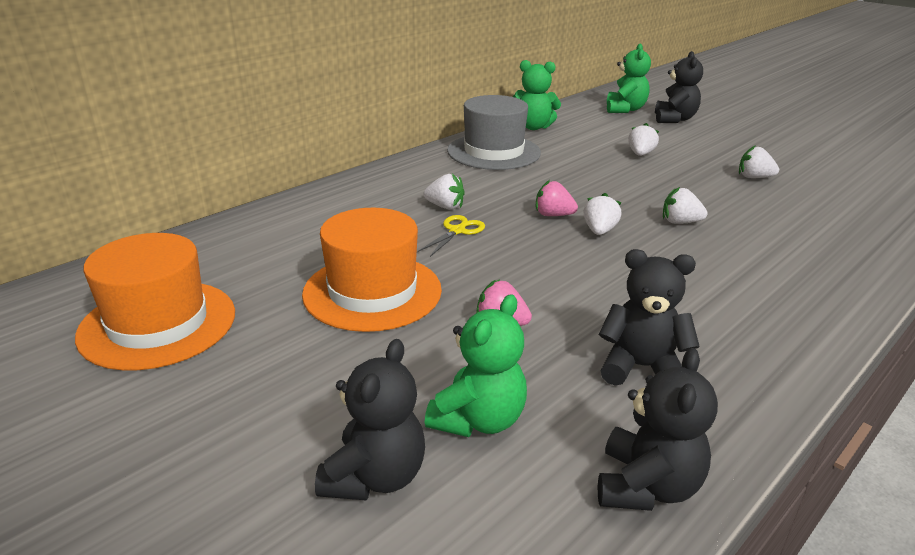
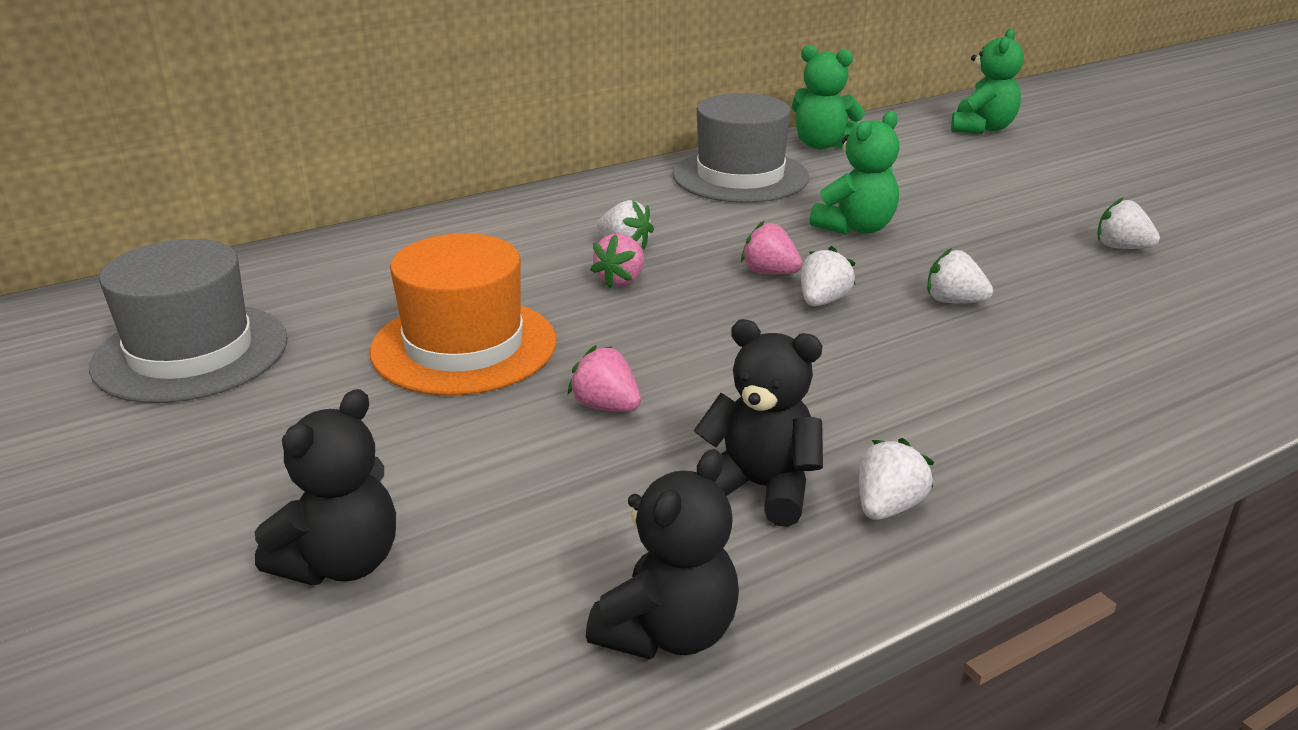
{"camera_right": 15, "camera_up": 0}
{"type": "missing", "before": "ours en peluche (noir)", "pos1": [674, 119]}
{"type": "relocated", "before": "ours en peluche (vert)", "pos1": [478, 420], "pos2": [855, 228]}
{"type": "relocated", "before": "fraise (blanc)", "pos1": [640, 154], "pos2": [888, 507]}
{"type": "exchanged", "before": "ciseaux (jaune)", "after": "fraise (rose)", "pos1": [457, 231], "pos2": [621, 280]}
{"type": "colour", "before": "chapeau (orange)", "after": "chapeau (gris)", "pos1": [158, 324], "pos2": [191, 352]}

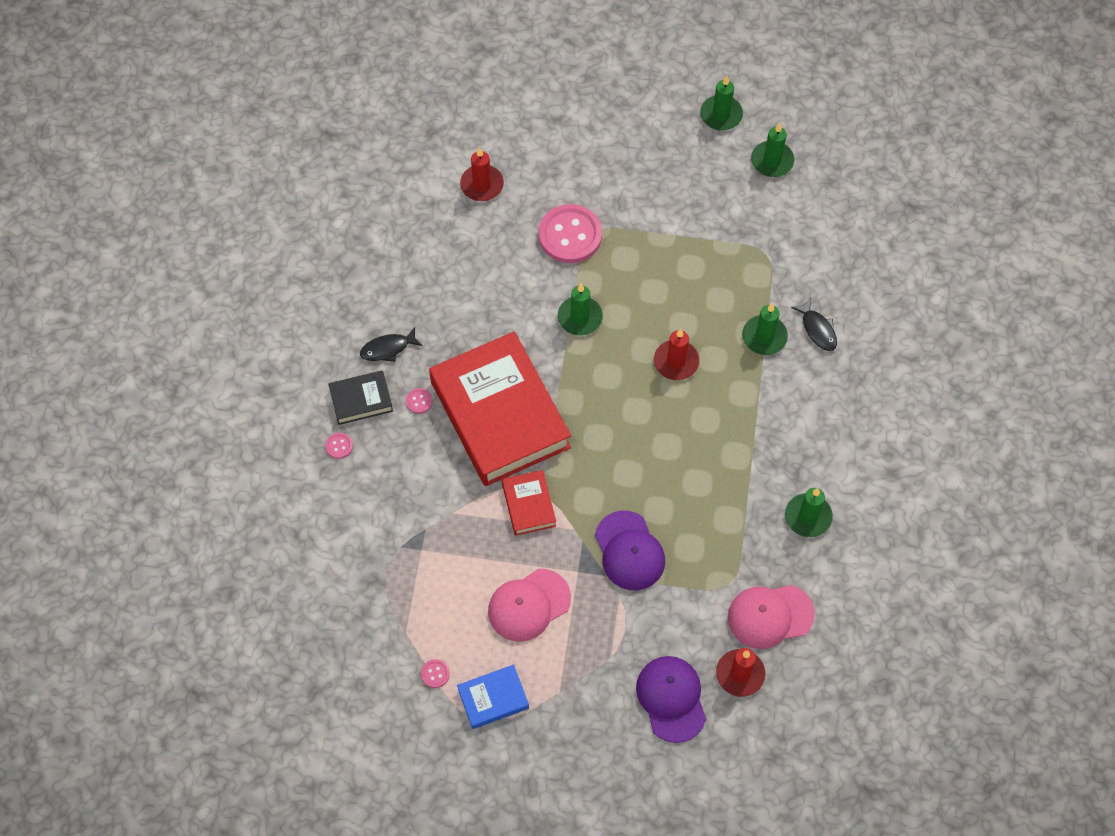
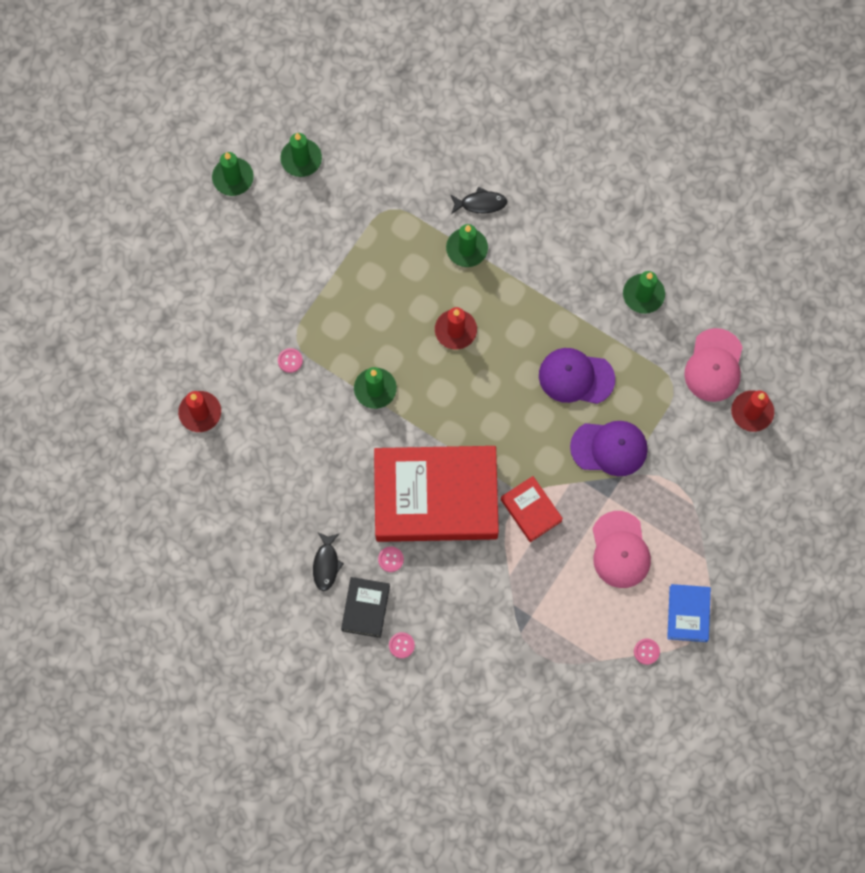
{"camera_right": -65, "camera_up": 10}
{"type": "relocated", "before": "casquette (violet)", "pos1": [671, 699], "pos2": [576, 377]}
{"type": "spun", "before": "livre (rouge)", "pos1": [528, 505], "pos2": [531, 510], "turn": 45}
{"type": "size", "before": "bouton (rose)", "pos1": [570, 235], "pos2": [290, 360], "scale": 0.4}

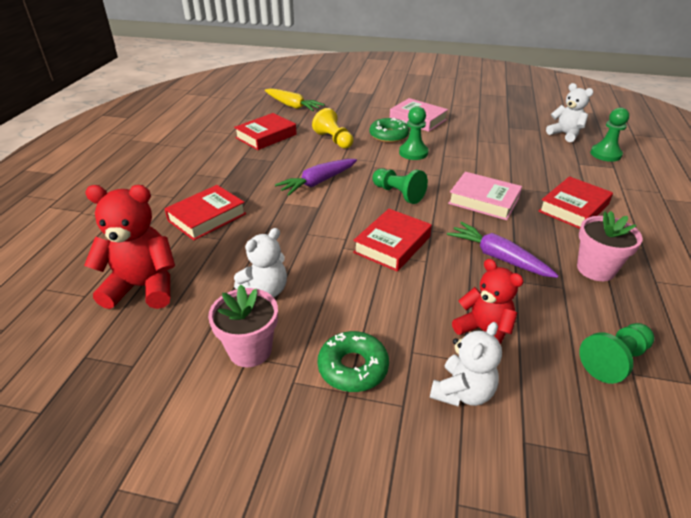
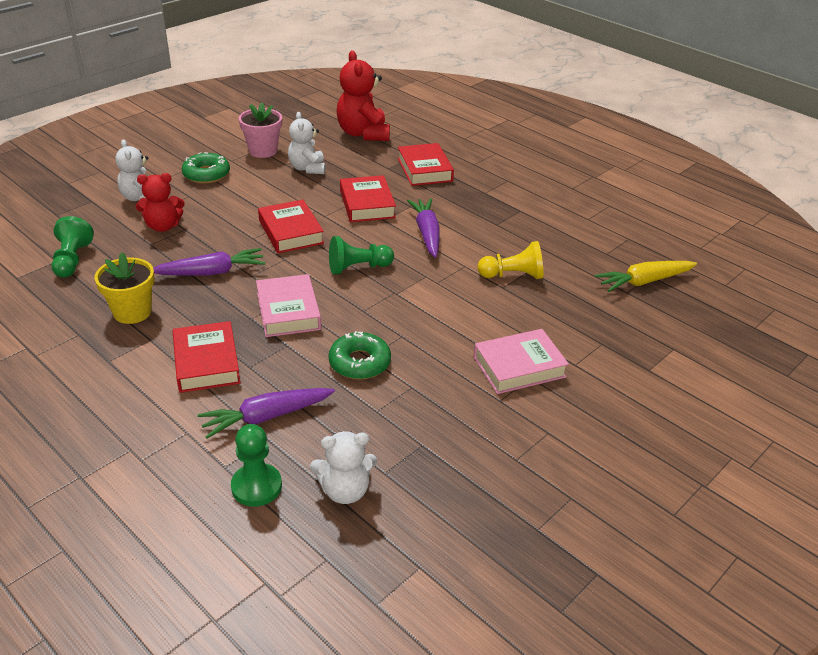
{"camera_right": 120, "camera_up": 0}
{"type": "missing", "before": "pion (vert)", "pos1": [413, 153]}
{"type": "appeared", "after": "carotte (violet)", "pos2": [266, 417]}
{"type": "relocated", "before": "livre (rouge)", "pos1": [266, 136], "pos2": [367, 204]}
{"type": "relocated", "before": "beignet (vert)", "pos1": [389, 135], "pos2": [359, 362]}
{"type": "colour", "before": "pot de fleurs (rose)", "after": "pot de fleurs (jaune)", "pos1": [595, 269], "pos2": [132, 312]}
{"type": "spun", "before": "ours en peluche (rouge)", "pos1": [143, 287], "pos2": [363, 134], "turn": 135}
{"type": "spun", "before": "livre (rose)", "pos1": [483, 201], "pos2": [288, 311], "turn": -75}

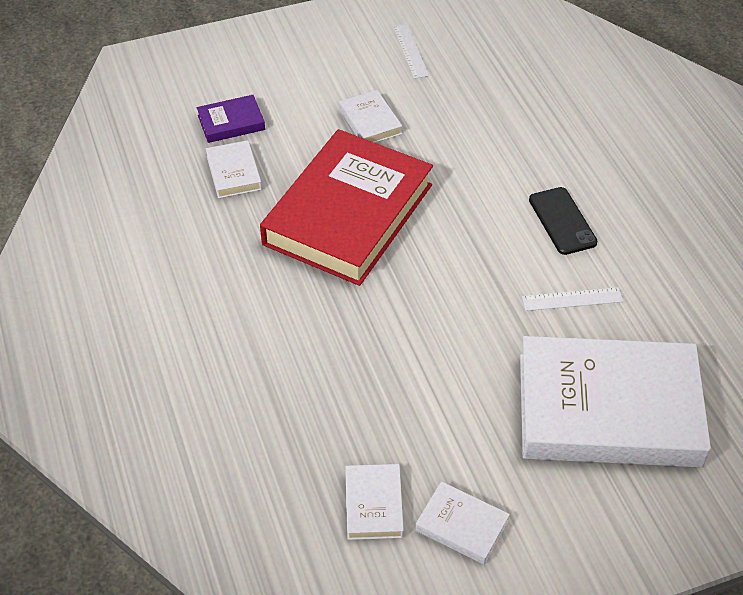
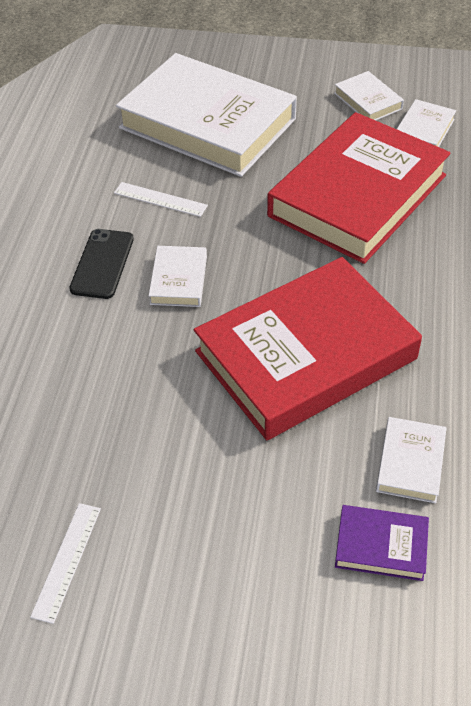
{"camera_right": -150, "camera_up": 0}
{"type": "appeared", "after": "livre (rouge)", "pos2": [358, 195]}
{"type": "relocated", "before": "livre (blanc)", "pos1": [370, 122], "pos2": [178, 280]}

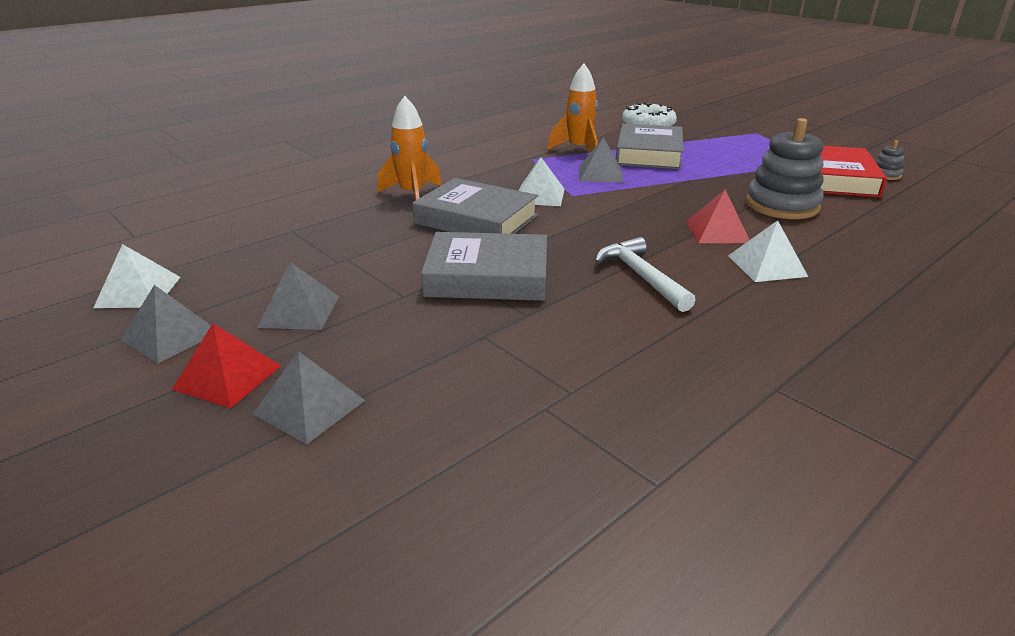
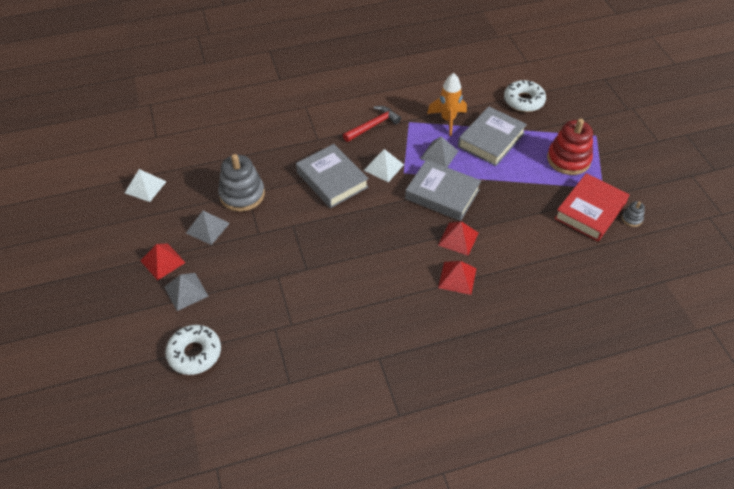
{"camera_right": 25, "camera_up": 20}
{"type": "missing", "before": "pyramide (gris)", "pos1": [170, 336]}
{"type": "missing", "before": "fusée (orange)", "pos1": [412, 195]}
{"type": "missing", "before": "marteau (blanc)", "pos1": [641, 276]}
{"type": "appeared", "after": "beignet (blanc)", "pos2": [194, 353]}
{"type": "appeared", "after": "marteau (rouge)", "pos2": [373, 125]}
{"type": "appeared", "after": "jouet à empiler (rouge)", "pos2": [568, 159]}
{"type": "relocated", "before": "livre (gris)", "pos1": [487, 276], "pos2": [442, 194]}
{"type": "relocated", "before": "jouet à empiler (gris)", "pos1": [782, 205], "pos2": [242, 194]}
{"type": "colour", "before": "pyramide (blanc)", "after": "pyramide (rouge)", "pos1": [766, 266], "pos2": [457, 278]}

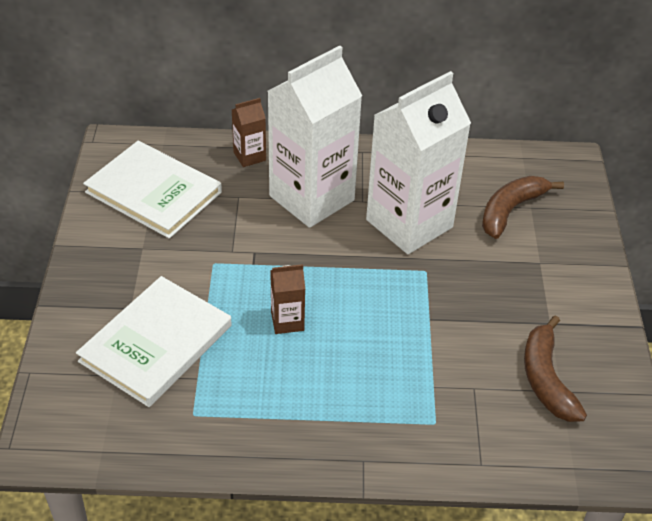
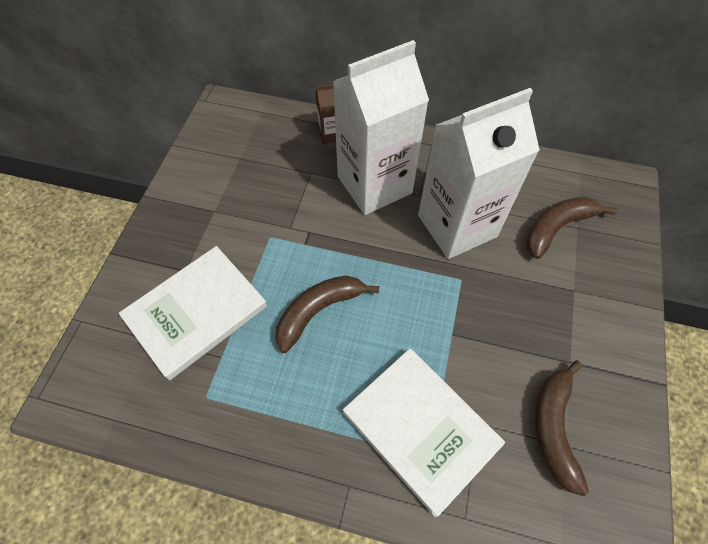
{"camera_right": 15, "camera_up": 15}
{"type": "relocated", "before": "livre (blanc)", "pos1": [153, 192], "pos2": [420, 428]}
{"type": "exchanged", "before": "brique de lait (marron)", "after": "banane (marron)", "pos1": [287, 321], "pos2": [318, 311]}

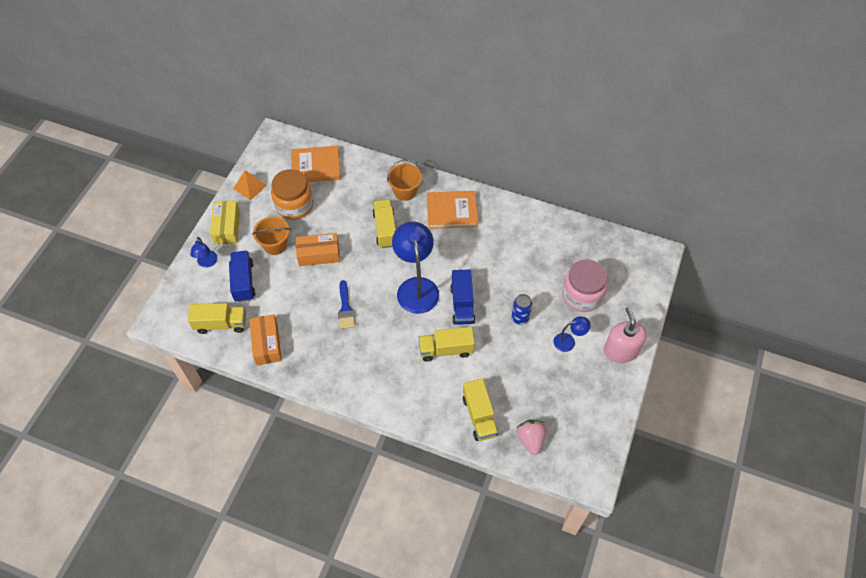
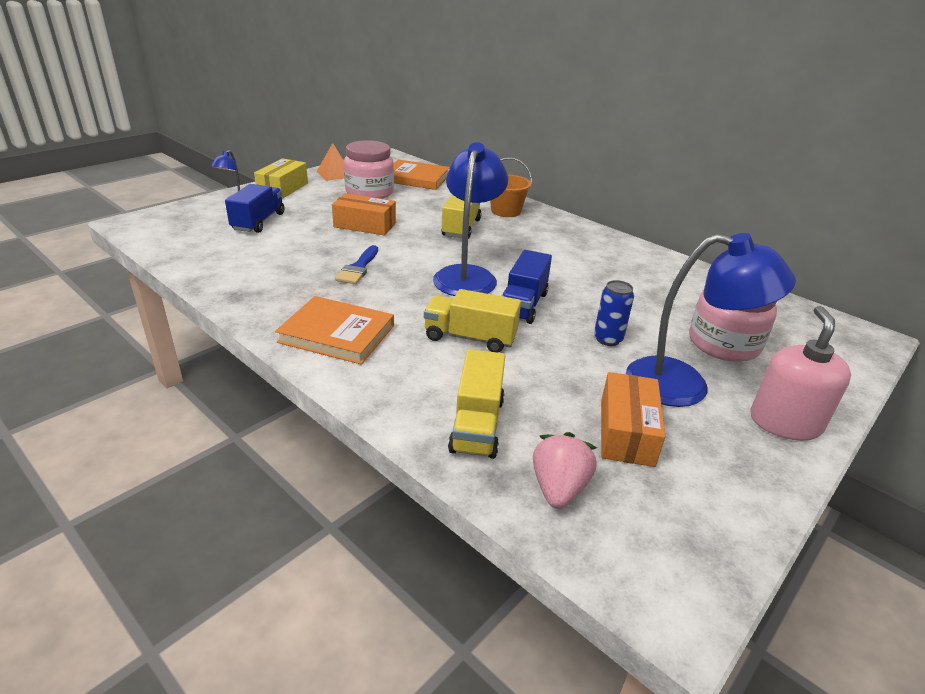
{"camera_right": 20, "camera_up": -25}
{"type": "missing", "before": "camion (jaune)", "pos1": [221, 324]}
{"type": "missing", "before": "seau (orange)", "pos1": [275, 245]}
{"type": "relocated", "before": "boîte (orange)", "pos1": [267, 344], "pos2": [626, 432]}
{"type": "relocated", "before": "livre (orange)", "pos1": [452, 211], "pos2": [337, 334]}
{"type": "colour", "before": "bocal (orange)", "after": "bocal (rose)", "pos1": [294, 205], "pos2": [369, 193]}
{"type": "size", "before": "lampe (bleu)", "pos1": [568, 341], "pos2": [684, 385], "scale": 2.05}

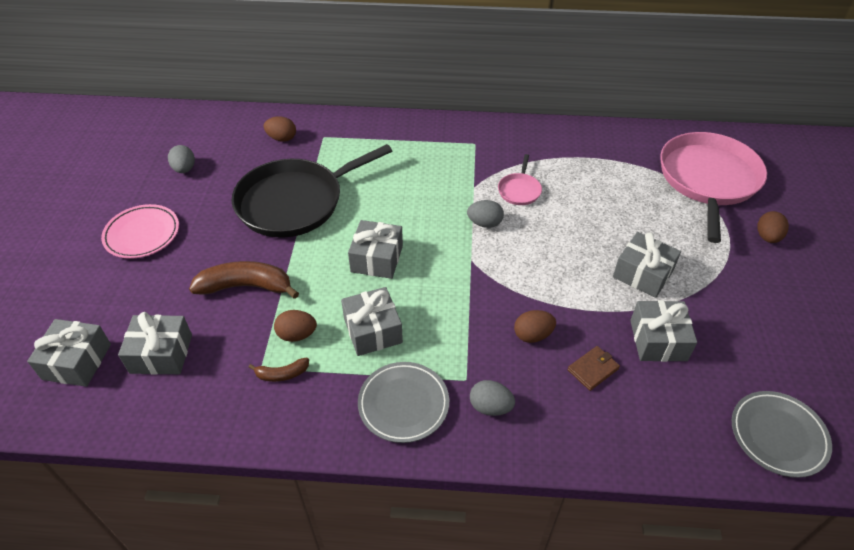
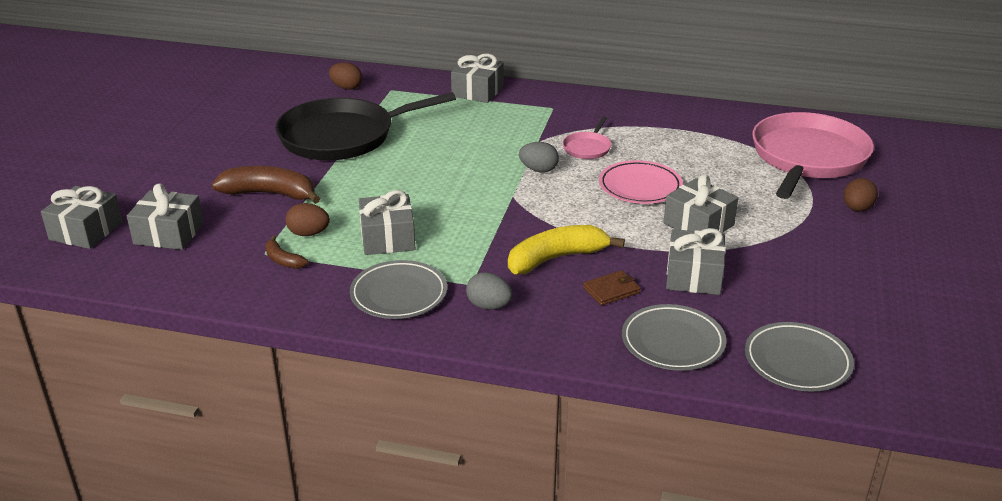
{"camera_right": 10, "camera_up": -15}
{"type": "missing", "before": "œuf (gris)", "pos1": [184, 169]}
{"type": "appeared", "after": "assiette (gris)", "pos2": [672, 342]}
{"type": "relocated", "before": "assiette (rose)", "pos1": [142, 234], "pos2": [640, 187]}
{"type": "relocated", "before": "cadeau (gris)", "pos1": [377, 259], "pos2": [477, 91]}
{"type": "exchanged", "before": "œuf (marron)", "after": "banane (jaune)", "pos1": [532, 335], "pos2": [556, 258]}
{"type": "spun", "before": "banane (marron)", "pos1": [282, 374], "pos2": [283, 260], "turn": 45}

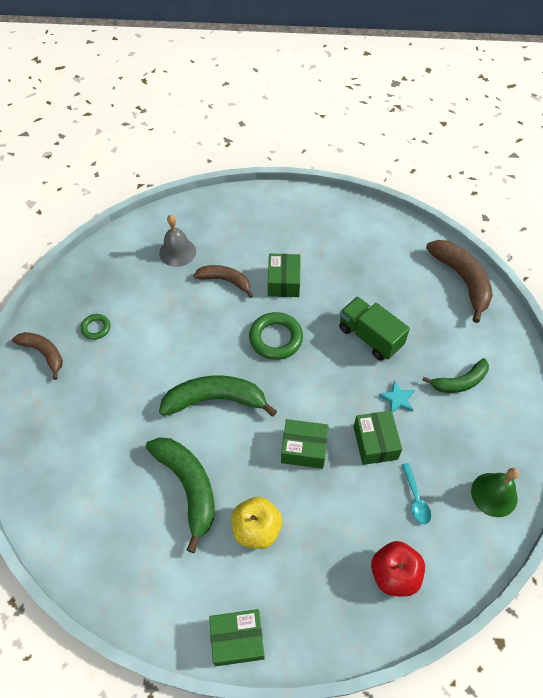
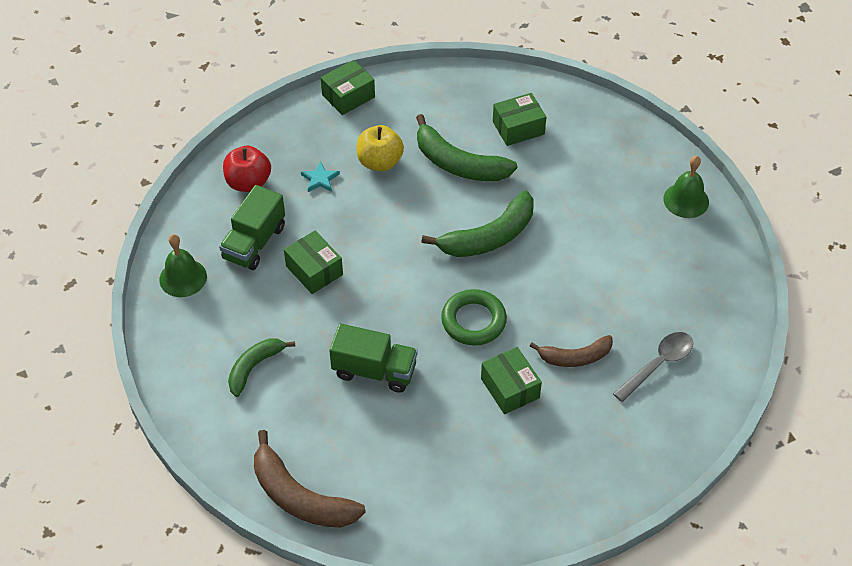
{"camera_right": 150, "camera_up": -5}
{"type": "missing", "before": "anneau (vert)", "pos1": [96, 328]}
{"type": "relocated", "before": "boîte (vert)", "pos1": [304, 449], "pos2": [518, 128]}
{"type": "relocated", "before": "étoile (turquoise)", "pos1": [397, 399], "pos2": [320, 179]}
{"type": "exchanged", "before": "banane (marron)", "after": "cloche (vert)", "pos1": [43, 353], "pos2": [686, 200]}
{"type": "exchanged", "before": "cloche (gris)", "after": "cuillère (gris)", "pos1": [177, 252], "pos2": [658, 365]}
{"type": "exchanged", "before": "cuillère (turquoise)", "after": "camion (vert)", "pos1": [415, 498], "pos2": [254, 243]}

